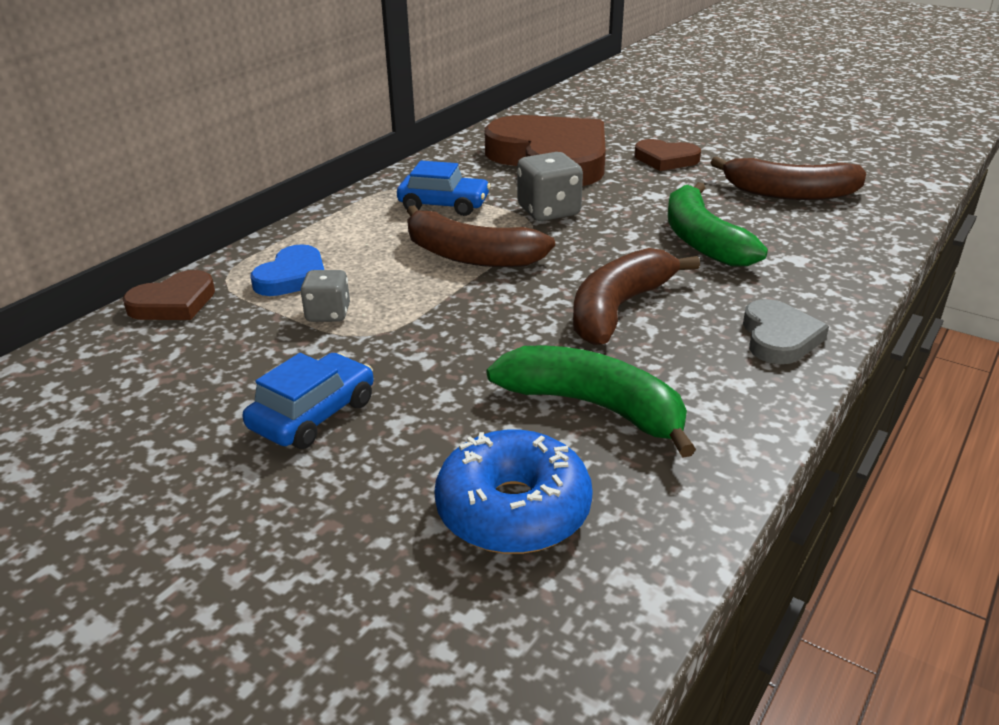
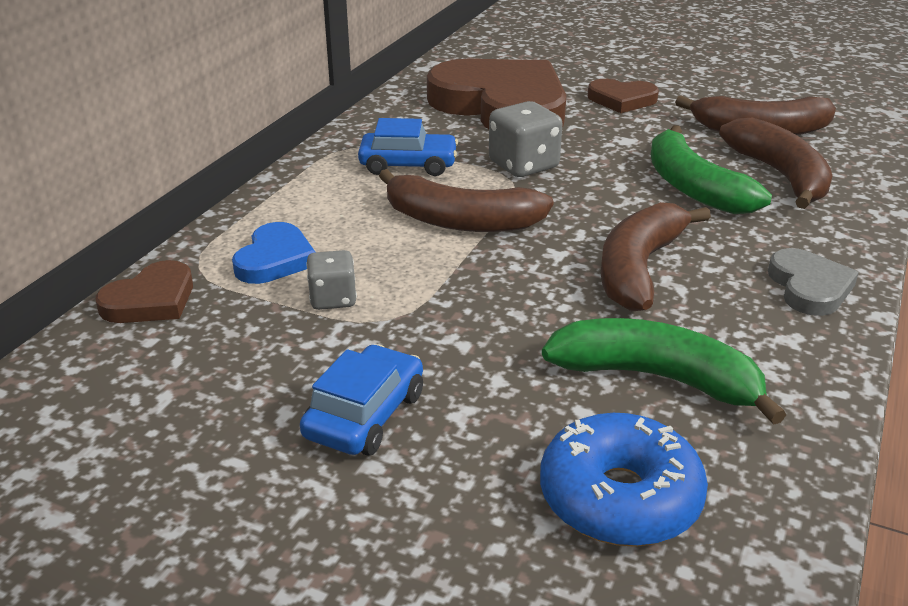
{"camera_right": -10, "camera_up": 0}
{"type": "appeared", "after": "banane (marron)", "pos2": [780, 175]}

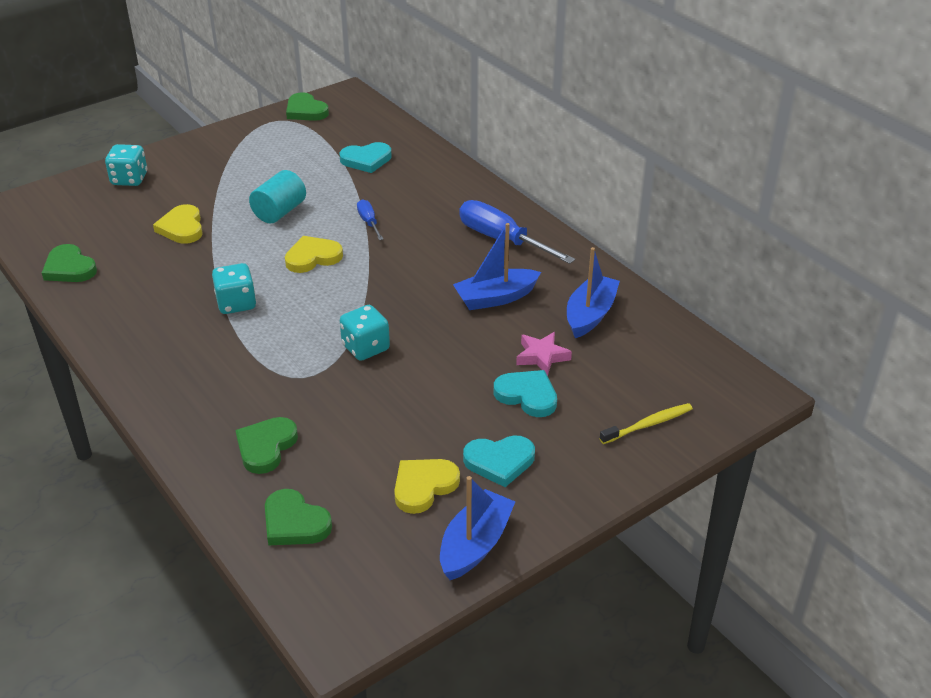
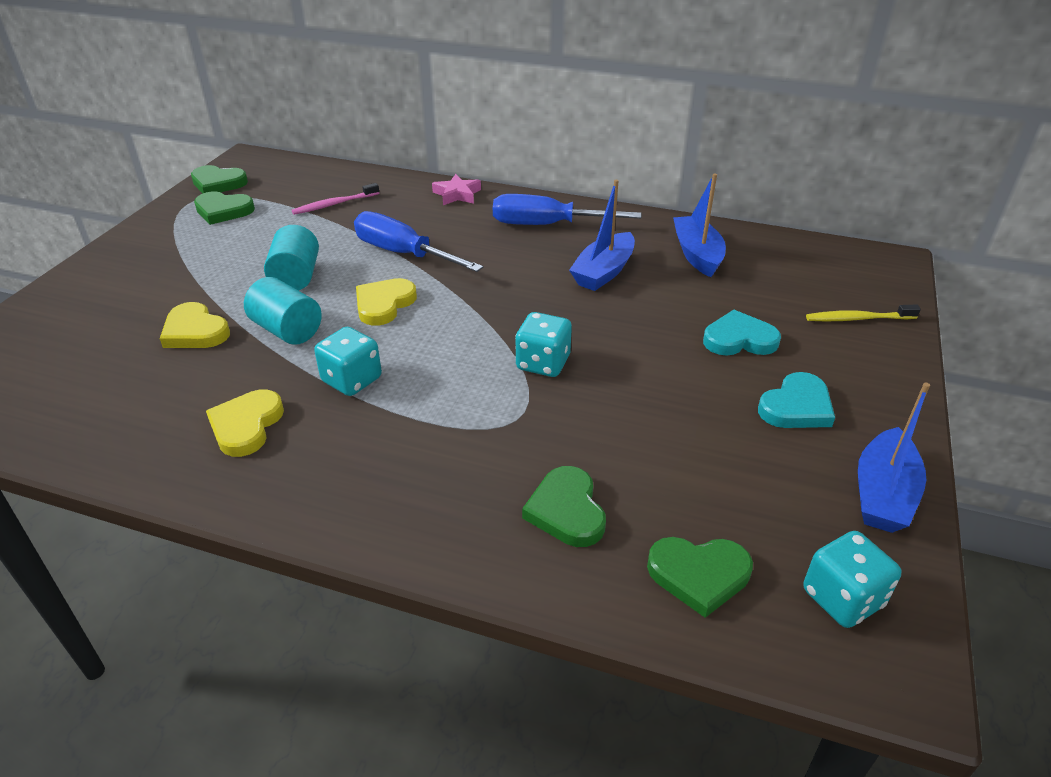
{"camera_right": -35, "camera_up": 0}
{"type": "appeared", "after": "cylindre (turquoise)", "pos2": [287, 330]}
{"type": "relocated", "before": "cœur (vert)", "pos1": [69, 268], "pos2": [223, 211]}
{"type": "relocated", "before": "dé (turquoise)", "pos1": [129, 179], "pos2": [842, 598]}
{"type": "relocated", "before": "cœur (jaune)", "pos1": [423, 486], "pos2": [246, 425]}
{"type": "relocated", "before": "étoile (rose)", "pos1": [542, 356], "pos2": [457, 194]}
{"type": "exchanged", "before": "cœur (turquoise)", "after": "brosse à dents (rose)", "pos1": [366, 160], "pos2": [335, 204]}
{"type": "spun", "before": "bateau (bleu)", "pos1": [475, 544], "pos2": [882, 494], "turn": -150}
{"type": "spun", "before": "brosse à dents (jaune)", "pos1": [648, 424], "pos2": [858, 319], "turn": -120}
{"type": "size", "before": "tournevis (bleu)", "pos1": [369, 222], "pos2": [404, 254], "scale": 1.97}

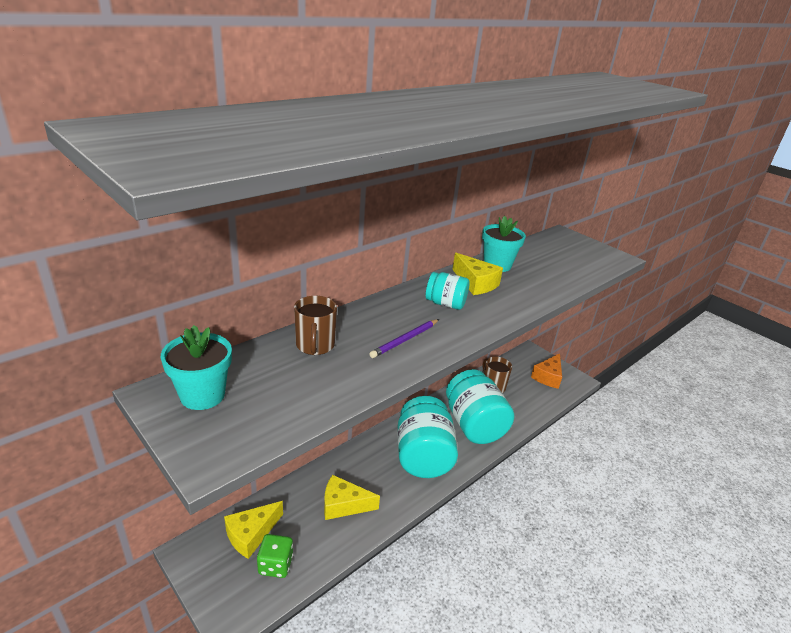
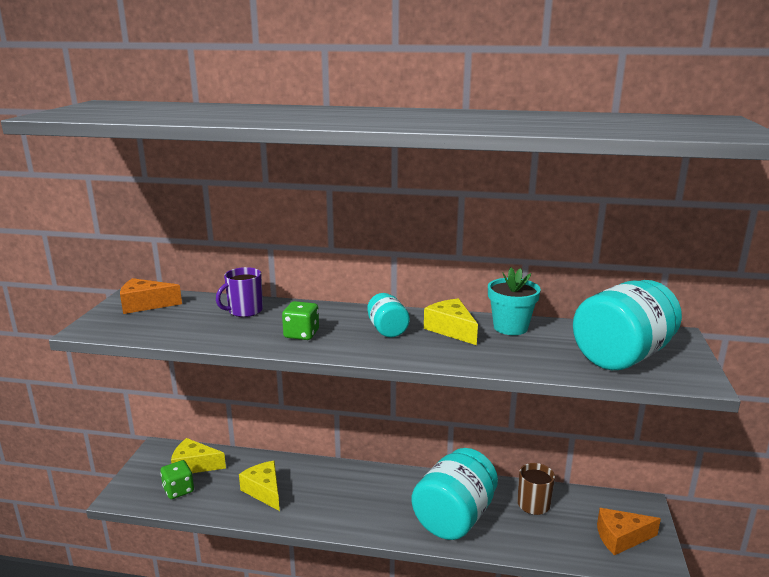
{"camera_right": 55, "camera_up": -10}
{"type": "relocated", "before": "bocal (turquoise)", "pos1": [423, 456], "pos2": [622, 356]}
{"type": "exchanged", "before": "pot de fleurs (turquoise)", "after": "fromage (orange)", "pos1": [202, 395], "pos2": [145, 305]}
{"type": "exchanged", "before": "crayon (violet)", "after": "dé (vert)", "pos1": [405, 340], "pos2": [301, 334]}
{"type": "colour", "before": "tasse (marron)", "after": "tasse (violet)", "pos1": [315, 345], "pos2": [244, 311]}
{"type": "spun", "before": "fromage (jaune)", "pos1": [475, 283], "pos2": [451, 329], "turn": 135}

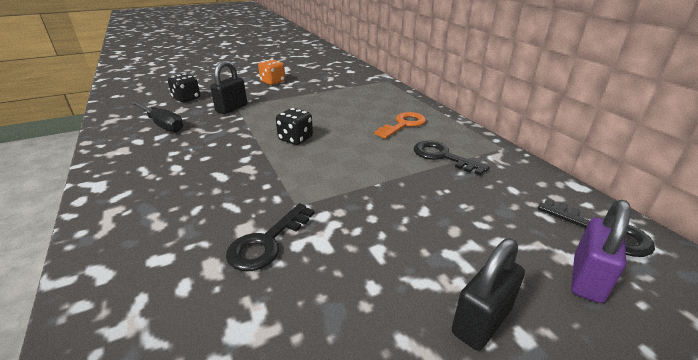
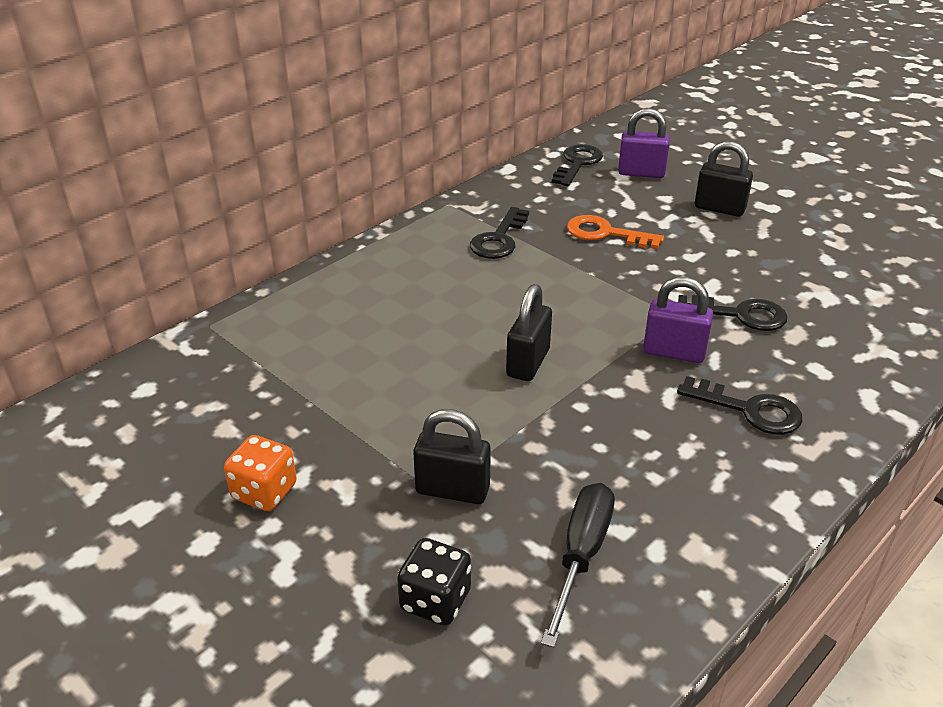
{"camera_right": -110, "camera_up": 5}
{"type": "appeared", "after": "cadenas (violet)", "pos2": [674, 352]}
{"type": "appeared", "after": "clé (noir)", "pos2": [749, 410]}
{"type": "relocated", "before": "clé (orange)", "pos1": [403, 124], "pos2": [605, 233]}
{"type": "exchanged", "before": "dé (noir)", "after": "cadenas (noir)", "pos1": [295, 139], "pos2": [528, 363]}

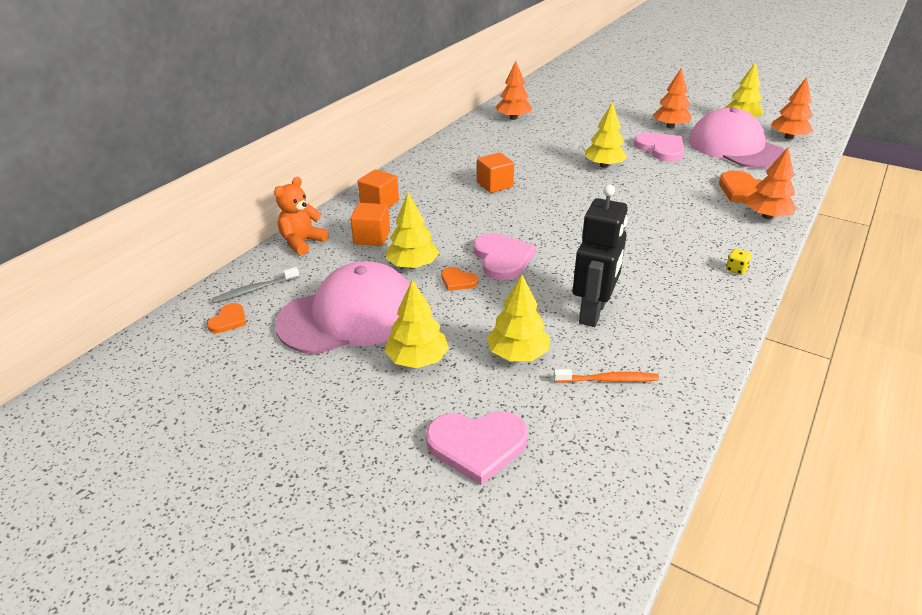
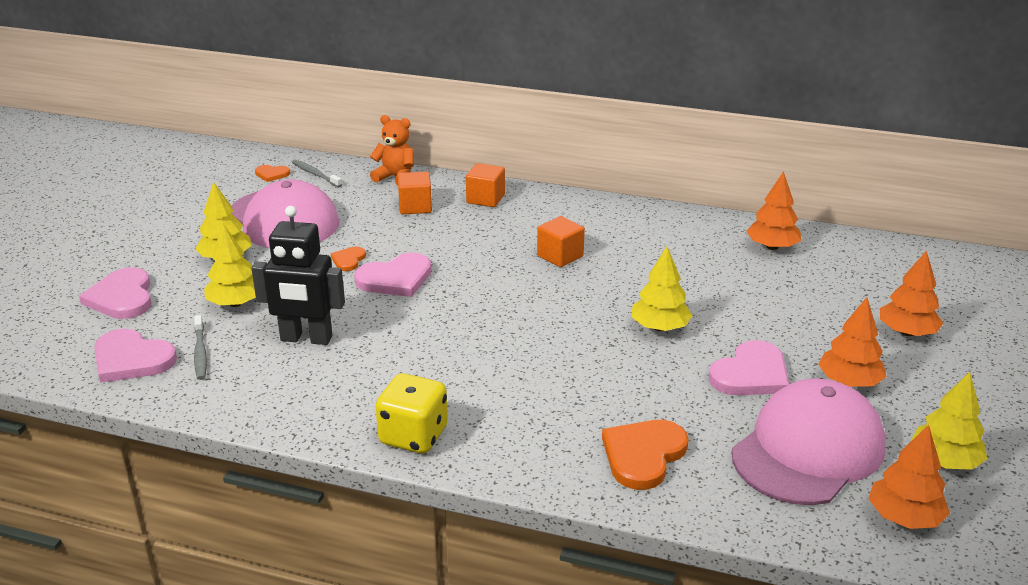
{"camera_right": 75, "camera_up": -5}
{"type": "missing", "before": "arbre (jaune)", "pos1": [412, 265]}
{"type": "appeared", "after": "cœur (rose)", "pos2": [131, 359]}
{"type": "relocated", "before": "arbre (orange)", "pos1": [767, 216], "pos2": [907, 332]}
{"type": "colour", "before": "brosse à dents (orange)", "after": "brosse à dents (gris)", "pos1": [608, 380], "pos2": [200, 353]}
{"type": "size", "before": "dé (jaune)", "pos1": [736, 269], "pos2": [413, 436], "scale": 2.32}

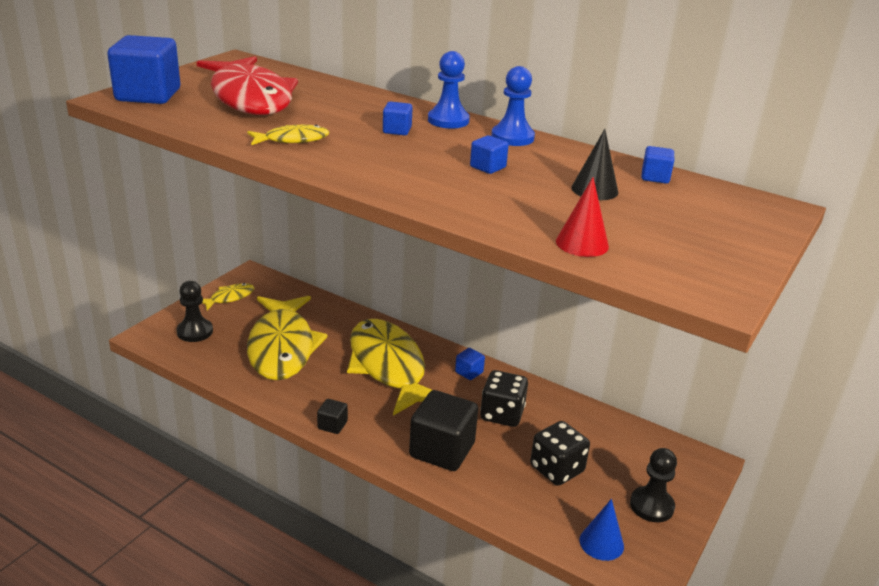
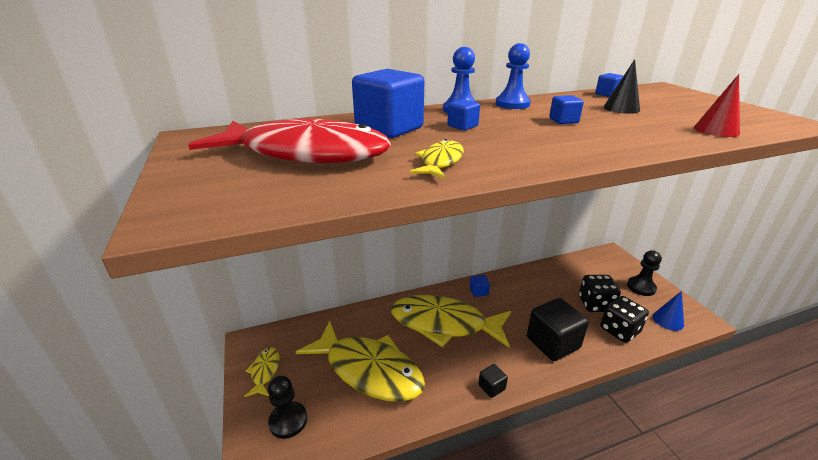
{"camera_right": -50, "camera_up": 0}
{"type": "relocated", "before": "cube (bleu)", "pos1": [148, 95], "pos2": [389, 129]}
{"type": "relocated", "before": "dé (noir)", "pos1": [502, 414], "pos2": [619, 330]}

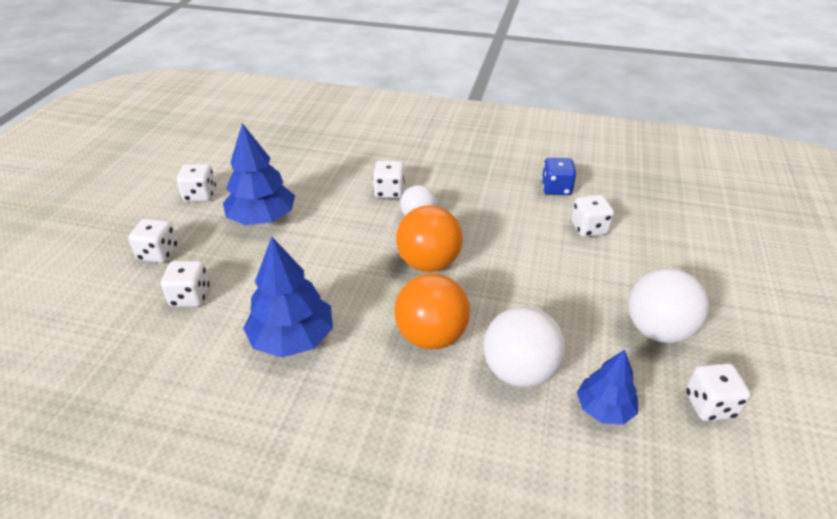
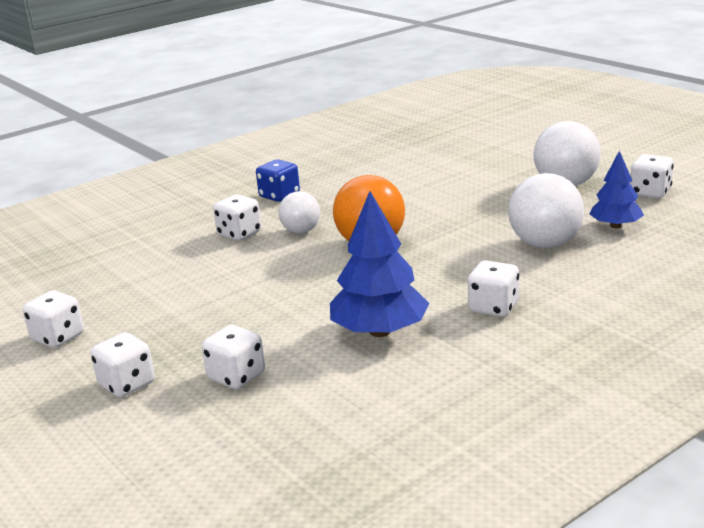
{"camera_right": -50, "camera_up": -15}
{"type": "missing", "before": "arbre (bleu)", "pos1": [262, 218]}
{"type": "missing", "before": "balle (orange)", "pos1": [431, 336]}
{"type": "relocated", "before": "dé (bleu)", "pos1": [556, 189], "pos2": [279, 196]}
{"type": "relocated", "before": "dé (blanc)", "pos1": [589, 228], "pos2": [493, 307]}

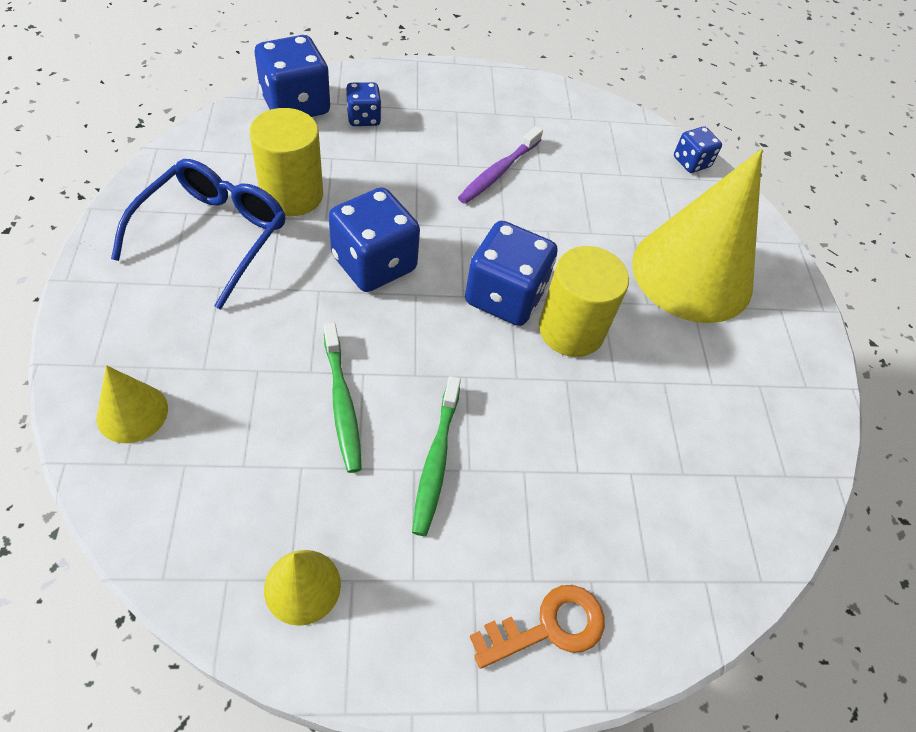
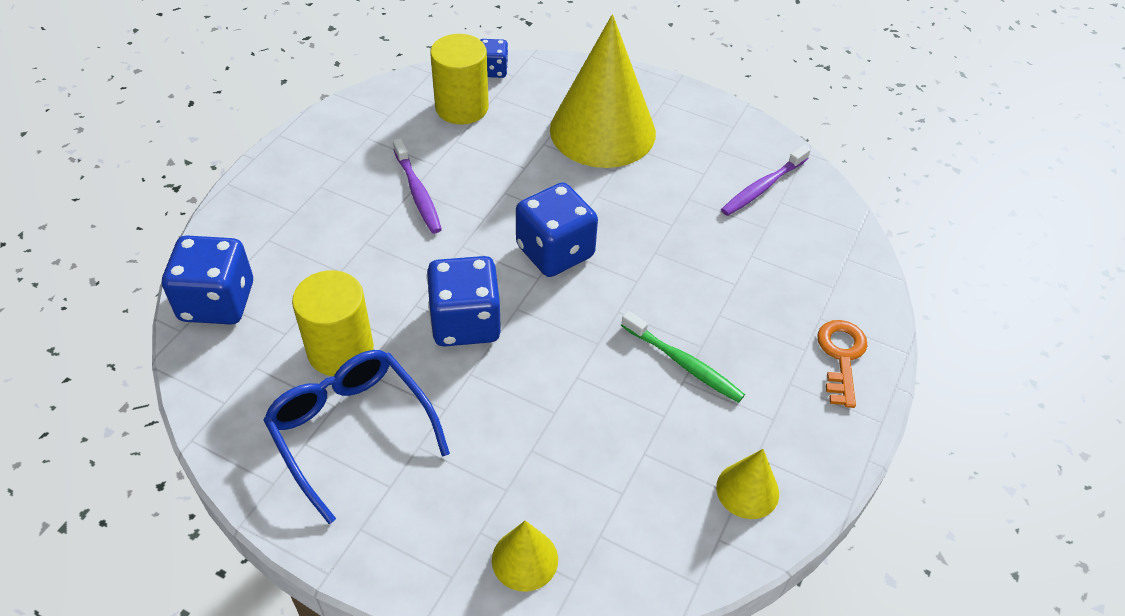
{"camera_right": -55, "camera_up": -5}
{"type": "missing", "before": "brosse à dents (vert)", "pos1": [342, 403]}
{"type": "missing", "before": "dé (bleu)", "pos1": [363, 118]}
{"type": "appeared", "after": "brosse à dents (violet)", "pos2": [763, 187]}
{"type": "relocated", "before": "cylindre (jaune)", "pos1": [571, 330], "pos2": [462, 107]}

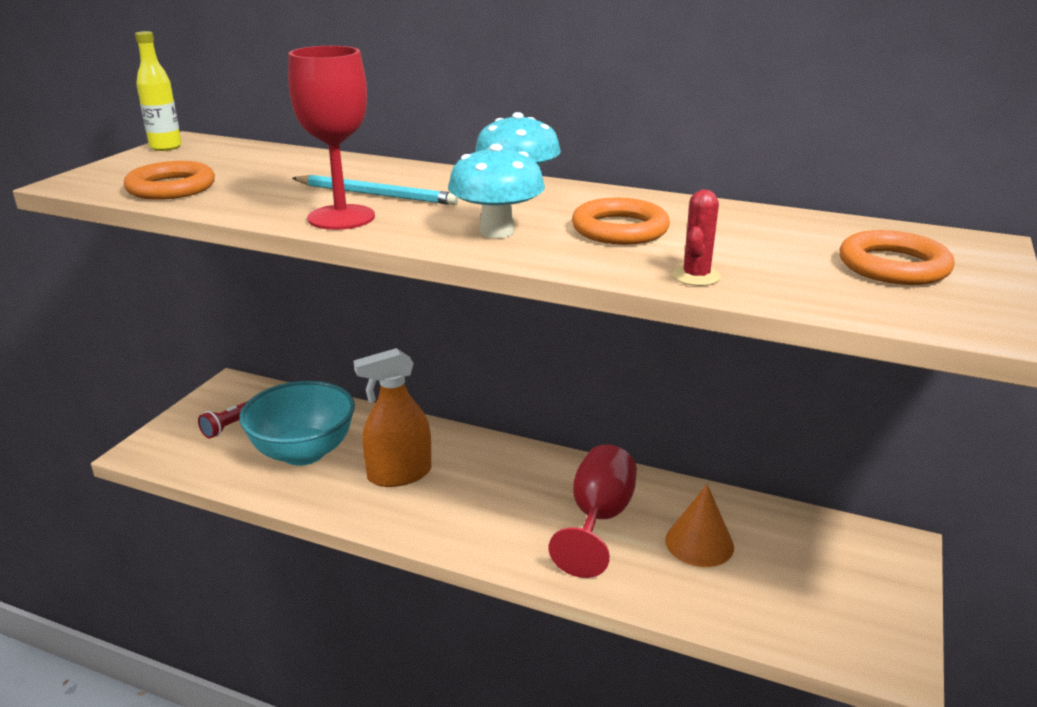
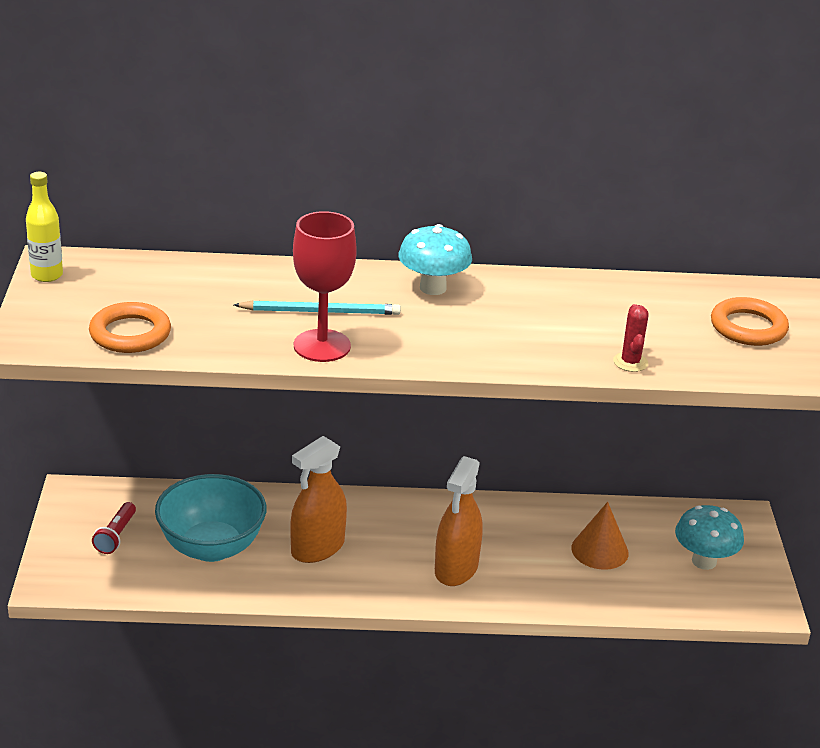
{"camera_right": -25, "camera_up": 5}
{"type": "missing", "before": "verre à pied (rouge)", "pos1": [598, 519]}
{"type": "missing", "before": "anneau (orange)", "pos1": [620, 229]}
{"type": "appeared", "after": "vaporisateur (orange)", "pos2": [456, 568]}
{"type": "relocated", "before": "champignon (turquoise)", "pos1": [497, 231], "pos2": [704, 561]}

